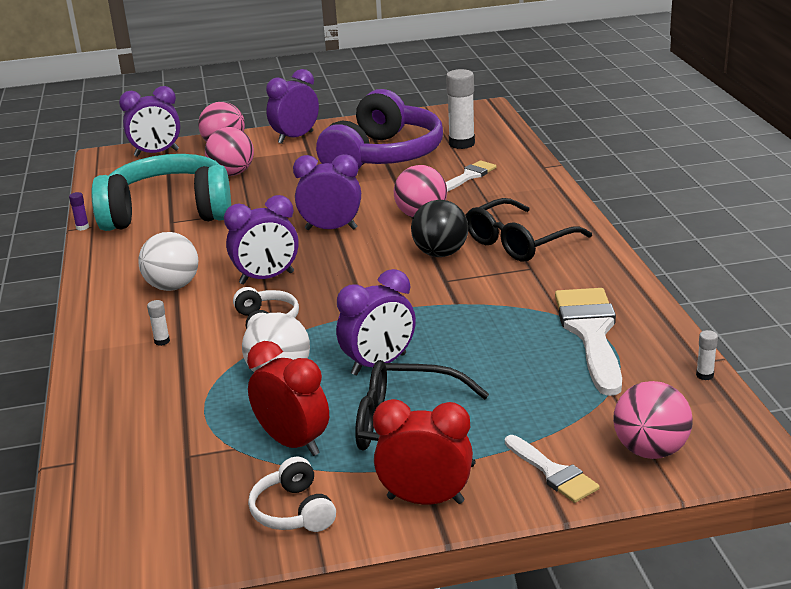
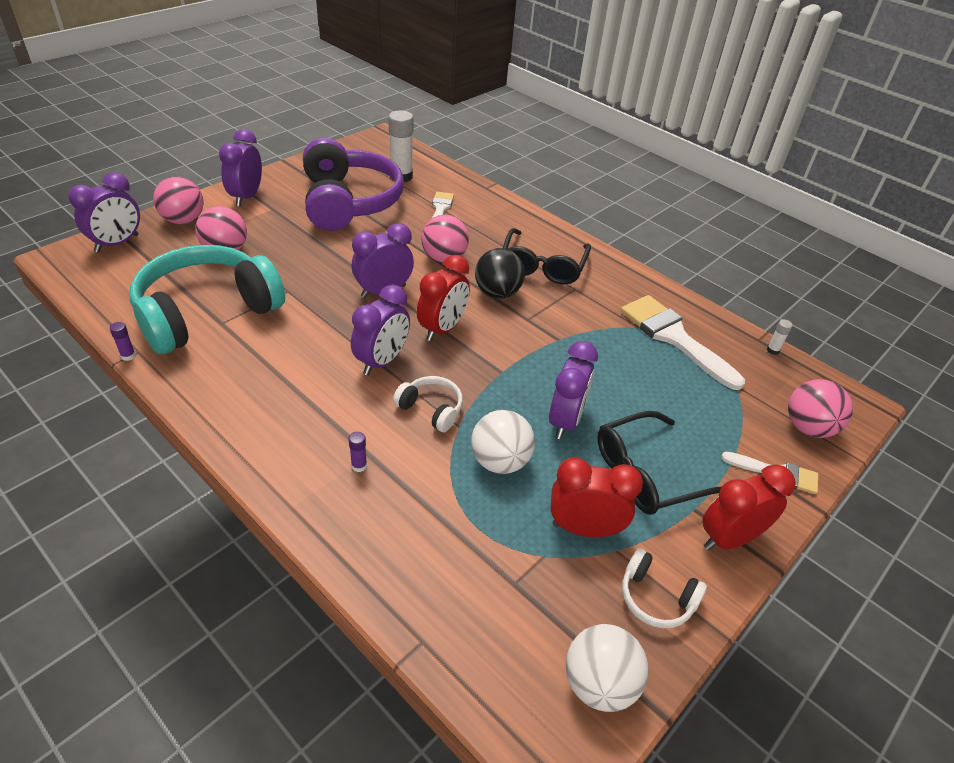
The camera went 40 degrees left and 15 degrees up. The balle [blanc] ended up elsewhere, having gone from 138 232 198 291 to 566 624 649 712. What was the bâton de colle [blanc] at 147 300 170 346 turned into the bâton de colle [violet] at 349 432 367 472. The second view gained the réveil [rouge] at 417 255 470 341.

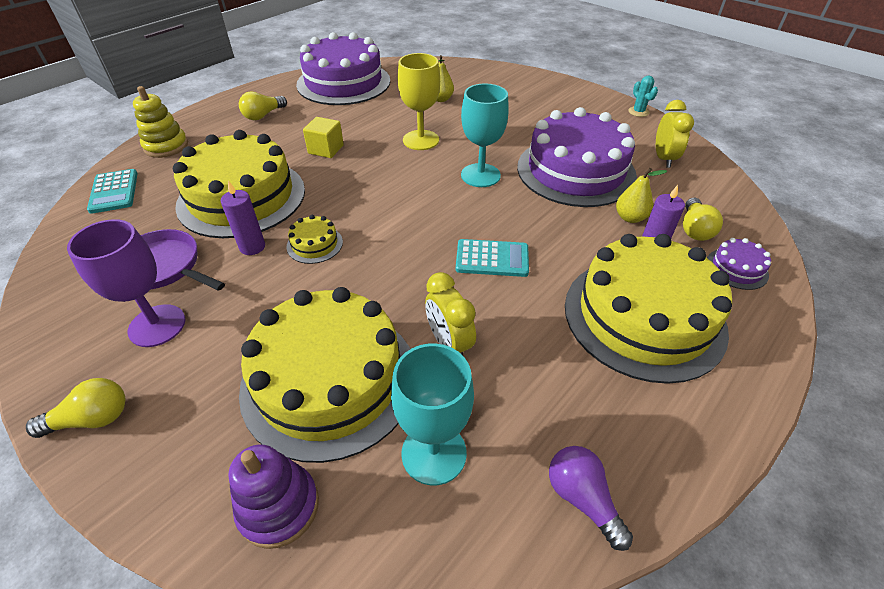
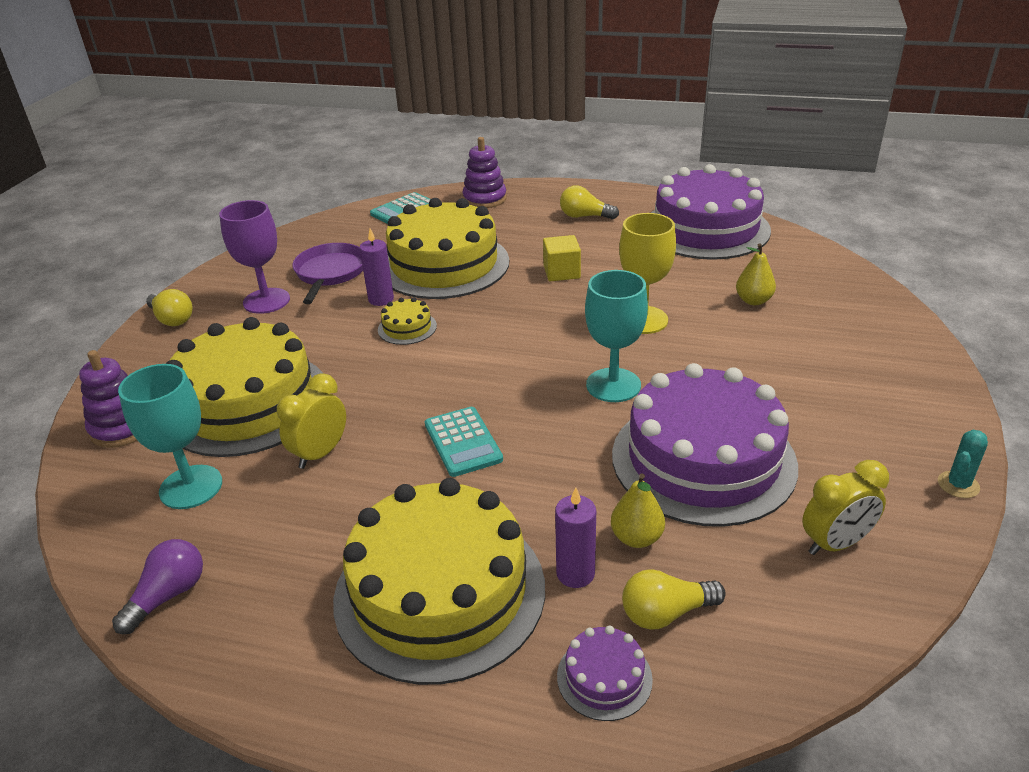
The camera went 65 degrees right and 10 degrees down. What was the jouet à empiler [jaune] at 133 86 188 158 turned into the jouet à empiler [violet] at 462 137 507 208.

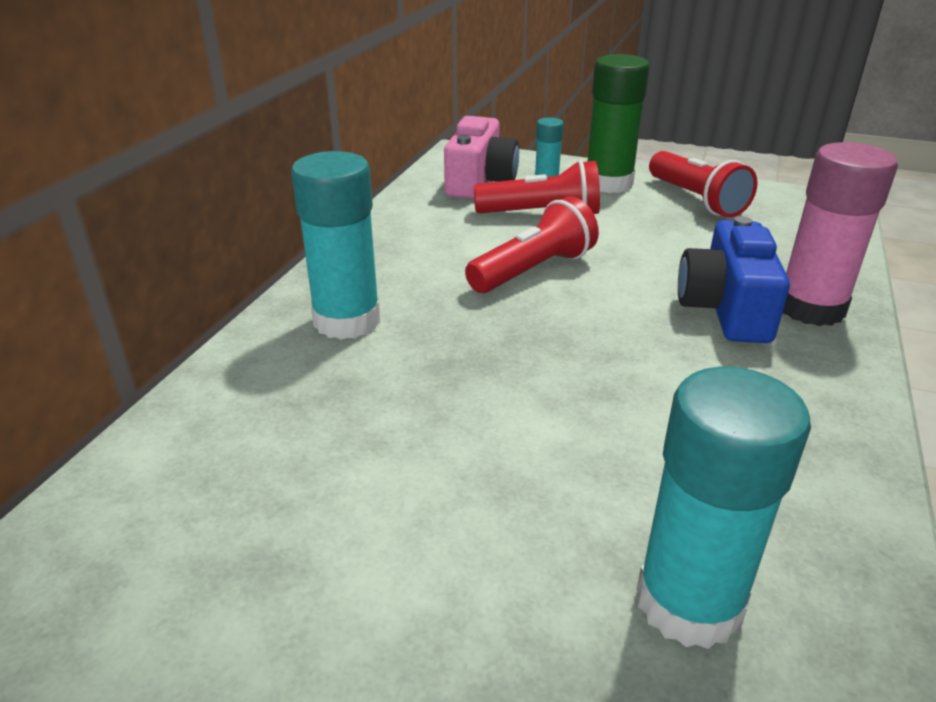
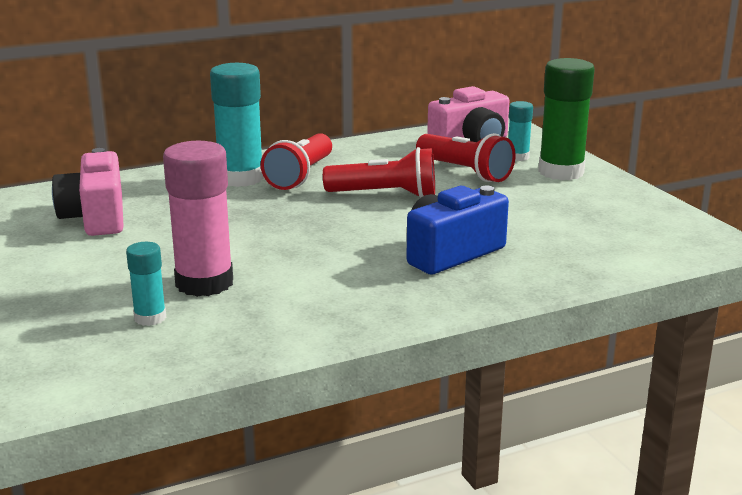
The camera went 45 degrees right and 10 degrees down. The bâton de colle [rose] ended up elsewhere, having gone from 783 142 898 326 to 163 141 233 297. The lampe de poche [rouge] ended up elsewhere, having gone from 649 151 757 218 to 261 133 332 190. The size of the bâton de colle [turquoise] at 636 367 811 649 changed by a factor of 0.52. The second view gained the appareil photo [rose] at 52 148 124 236.

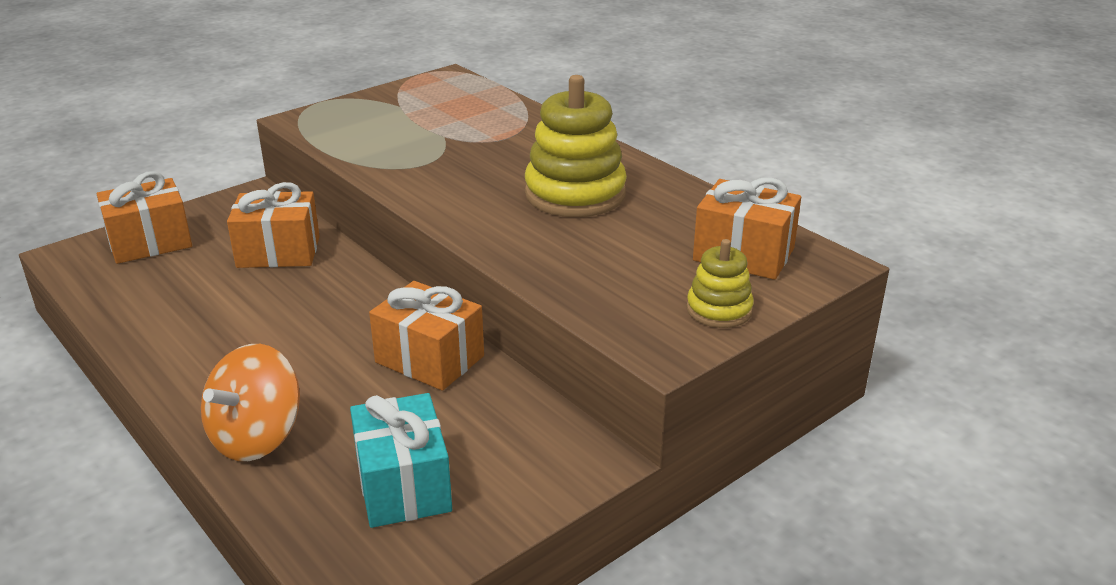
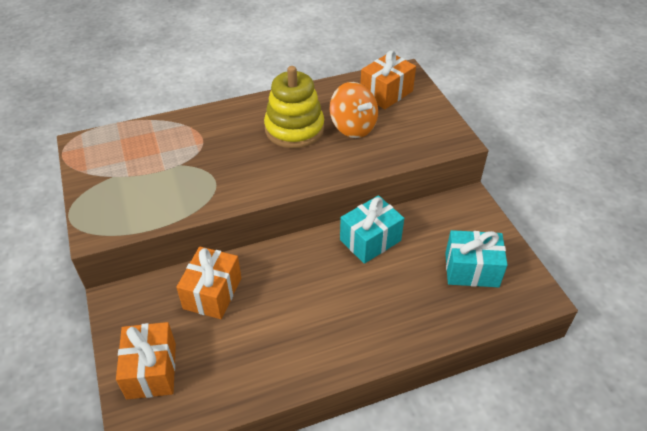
The camera went 70 degrees left and 15 degrees up. The second view lost the jouet à empiler [jaune] at 687 239 754 328. What was the cadeau [orange] at 369 281 484 391 turned into the cadeau [turquoise] at 340 195 404 264. The toupie [orange] ended up elsewhere, having gone from 201 344 300 461 to 330 82 378 138.

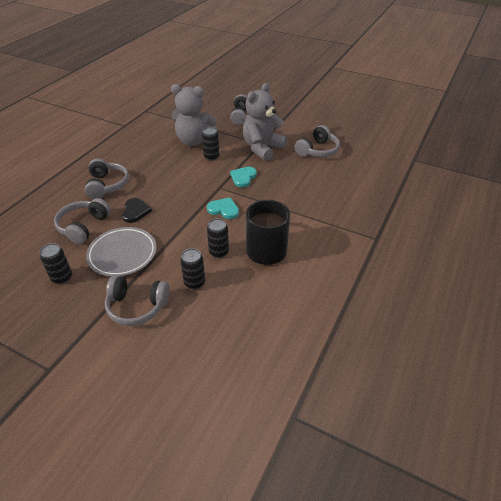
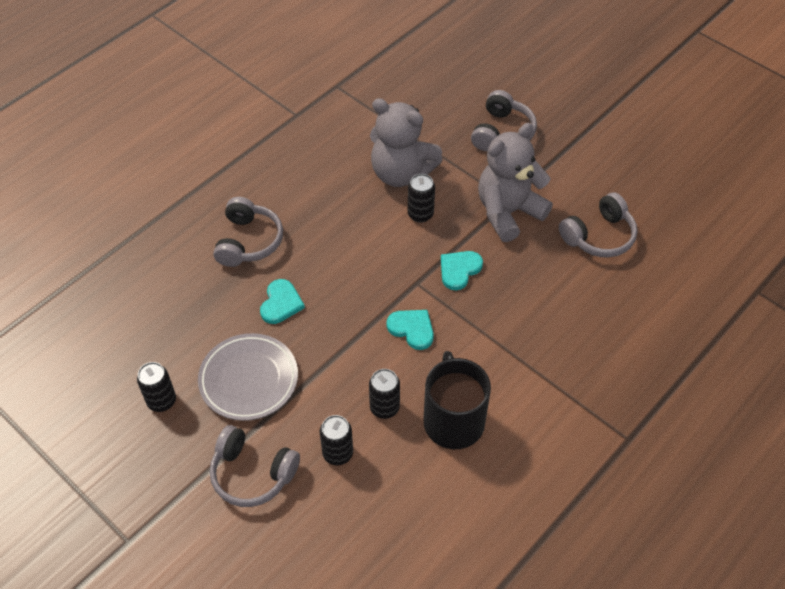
The camera went 15 degrees right and 10 degrees up. The second view lost the casque audio [gris] at 54 198 111 244. What was the cœur [noir] at 122 198 152 223 turned into the cœur [turquoise] at 260 279 305 324.

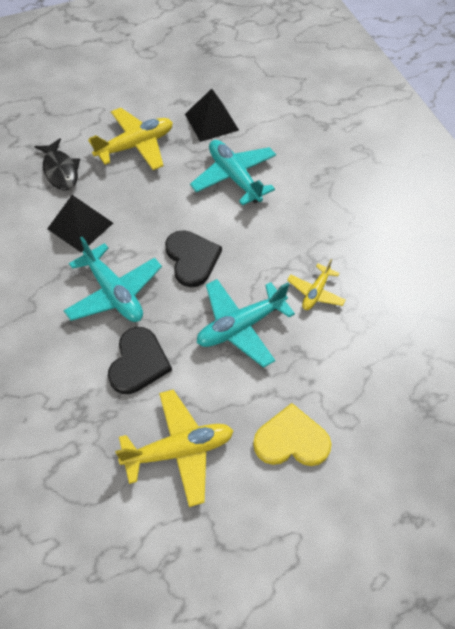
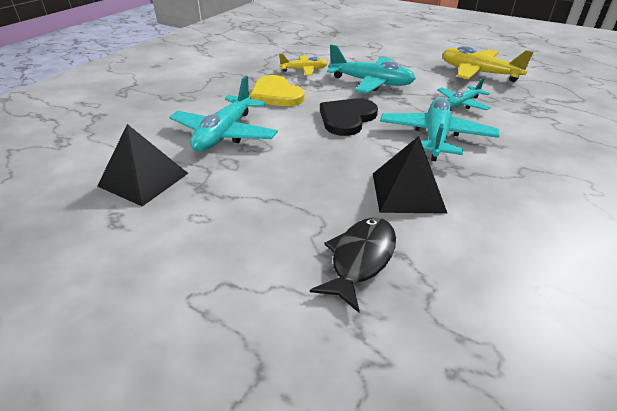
The camera went 125 degrees left and 20 degrees down. The second view lost the avion [jaune] at 88 108 173 170. Where the cœur [noir] stood at 108 327 172 394, the avion [turquoise] came to stand at 437 77 491 110. The cœur [jaune] ended up elsewhere, having gone from 253 403 332 466 to 249 75 304 106.

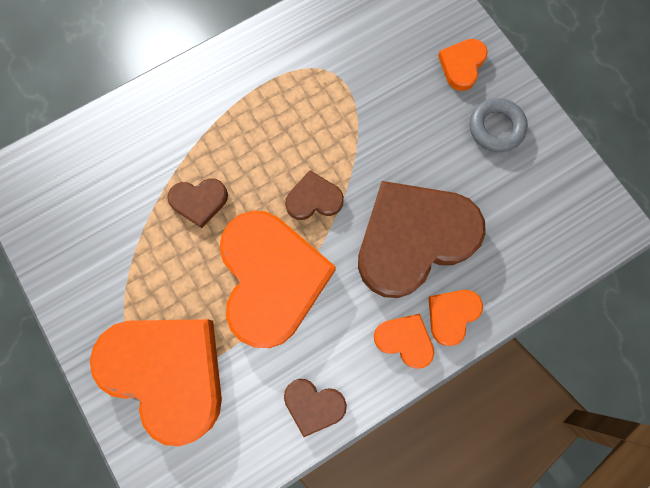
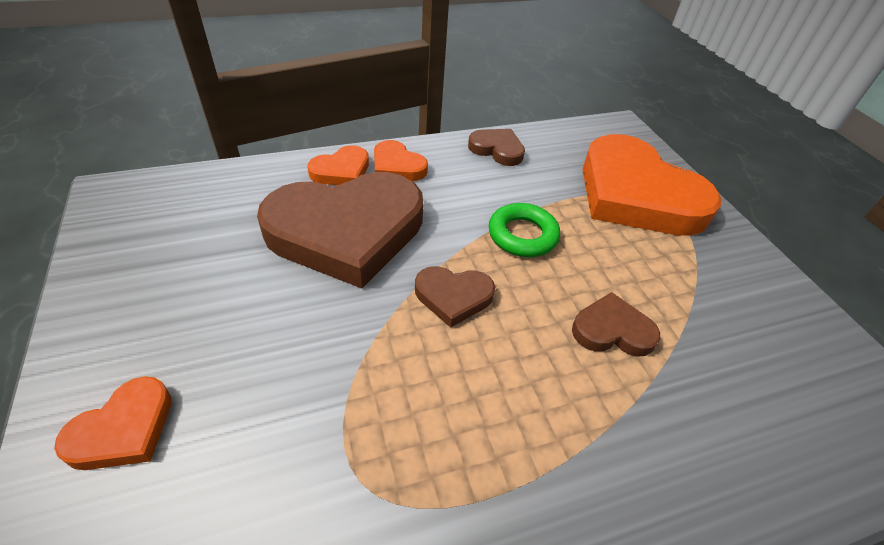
The camera went 170 degrees left and 30 degrees down. The second view lost the anneau [gris] at 470 98 528 152. Where the cœur [orange] stood at 219 210 336 348, the anneau [vert] came to stand at 489 203 560 257.

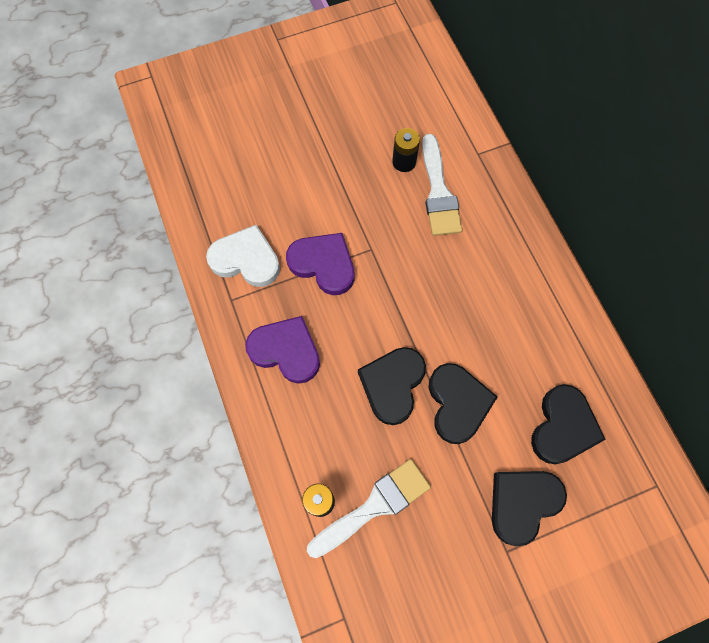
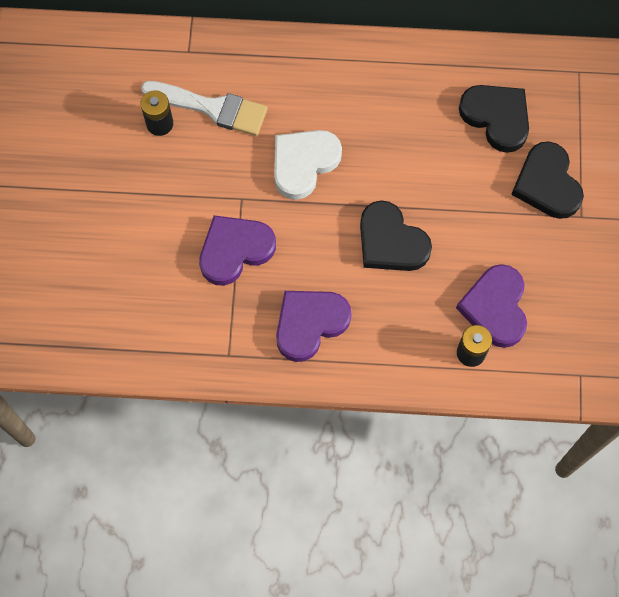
The camera went 65 degrees left and 0 degrees up. The cœur [blanc] ended up elsewhere, having gone from 206 225 280 287 to 274 130 342 200. The second view lost the cœur [noir] at 428 363 497 444. Where the pinceau [blanc] stood at 307 459 431 558, the cœur [violet] came to stand at 456 264 527 348.

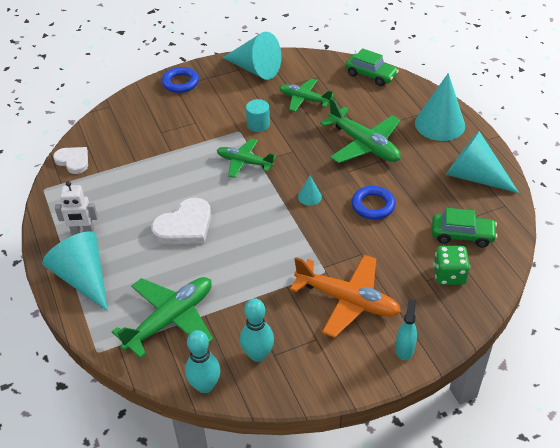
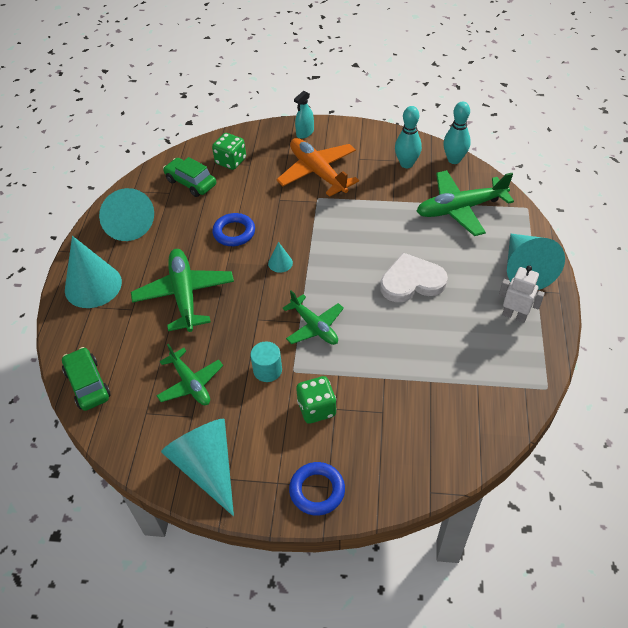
The camera went 150 degrees left and 5 degrees up. The second view lost the cœur [blanc] at 53 147 88 174. The second view gained the dé [vert] at 296 376 337 424.

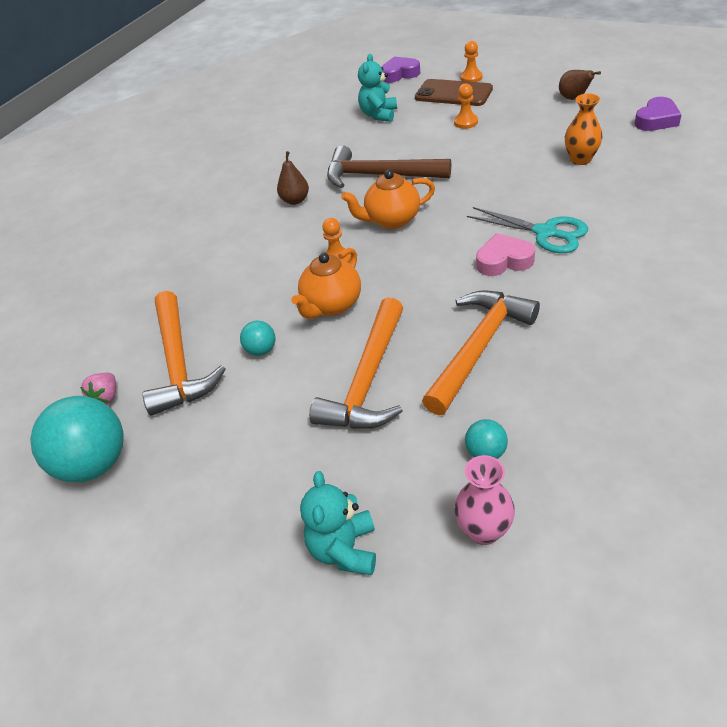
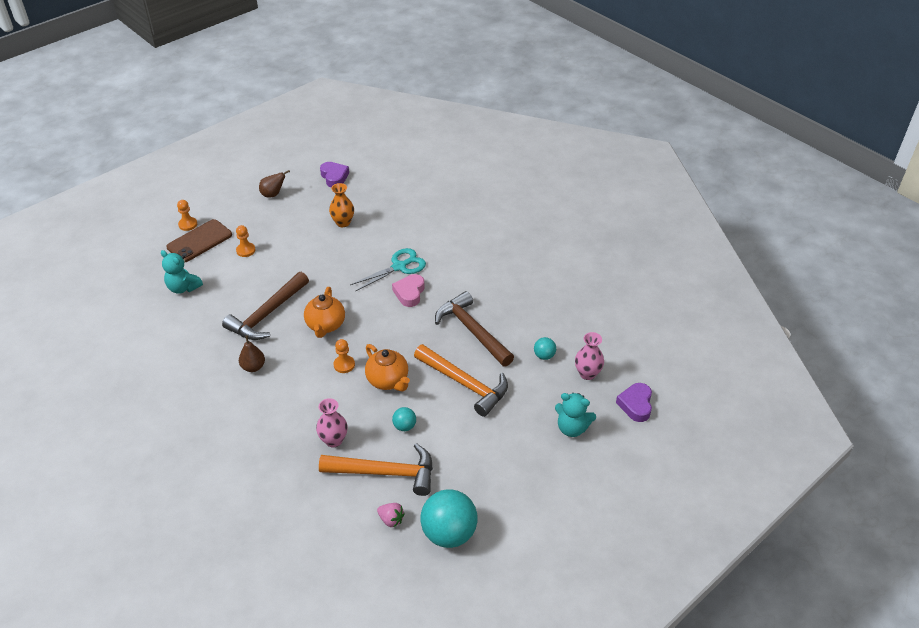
The camera went 75 degrees left and 0 degrees up. The cœur [violet] ended up elsewhere, having gone from 381 57 420 83 to 616 383 652 422. What was the marteau [orange] at 422 290 540 415 turned into the marteau [marron] at 435 291 514 367. The second view gained the vase [rose] at 316 398 348 447.

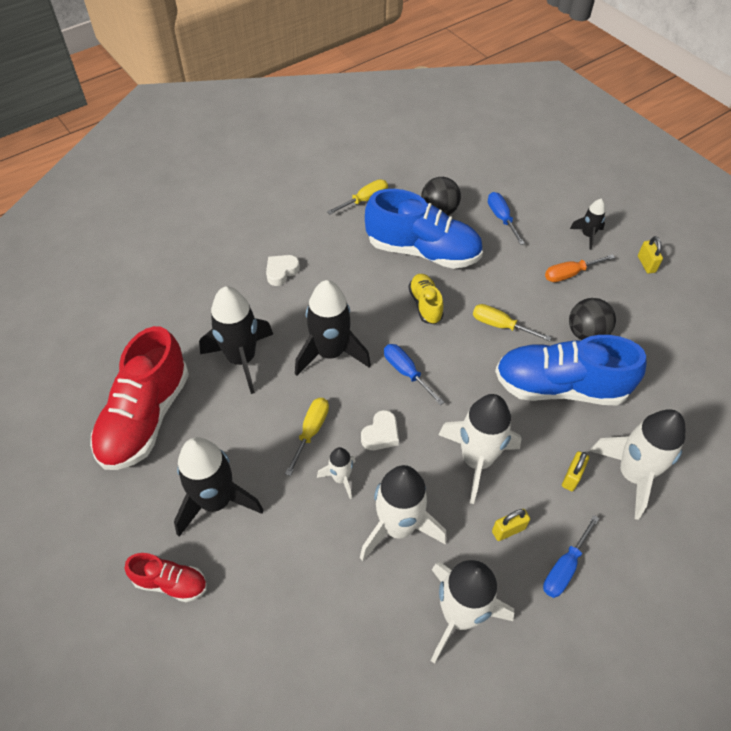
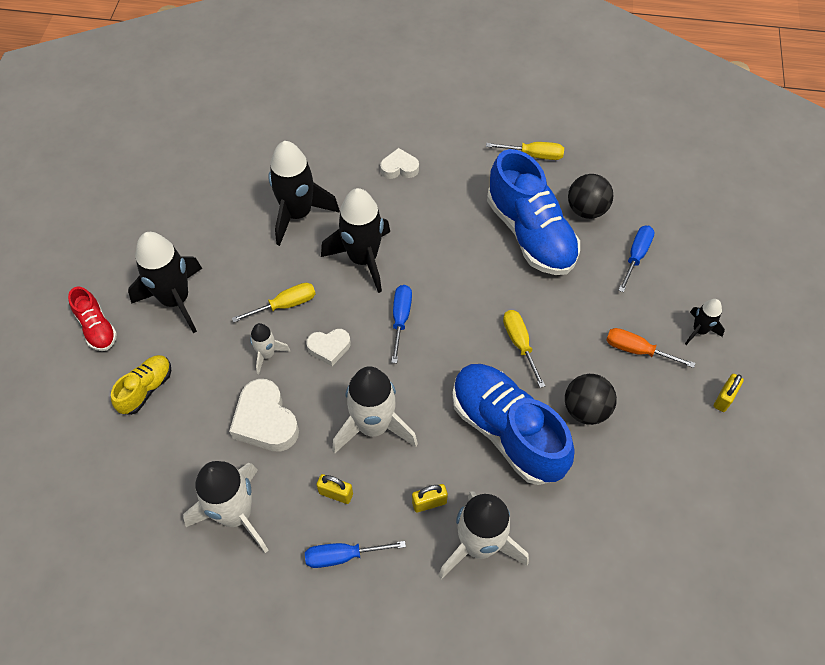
The camera went 45 degrees right and 5 degrees up. The chaussure [jaune] ended up elsewhere, having gone from 408 274 444 324 to 111 355 171 415. The second view lost the chaussure [rouge] at 90 326 189 470. Where the fusée [blanc] stood at 360 465 447 561, the cœur [blanc] came to stand at 229 379 299 452.

